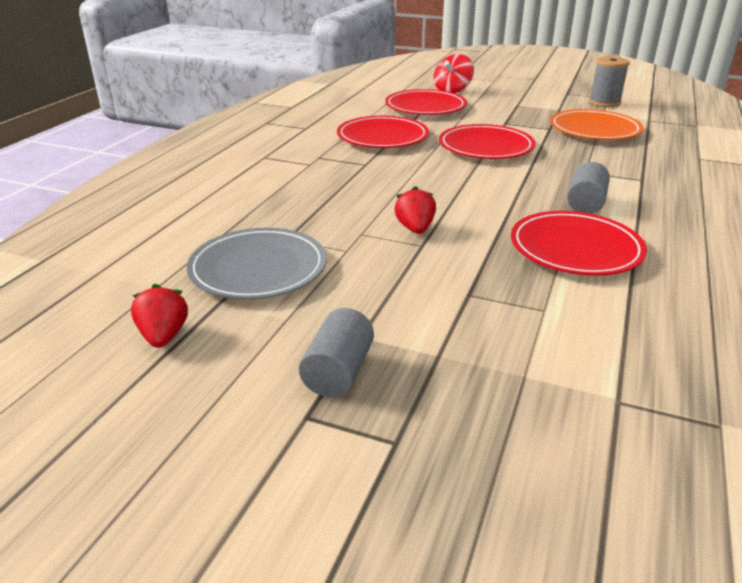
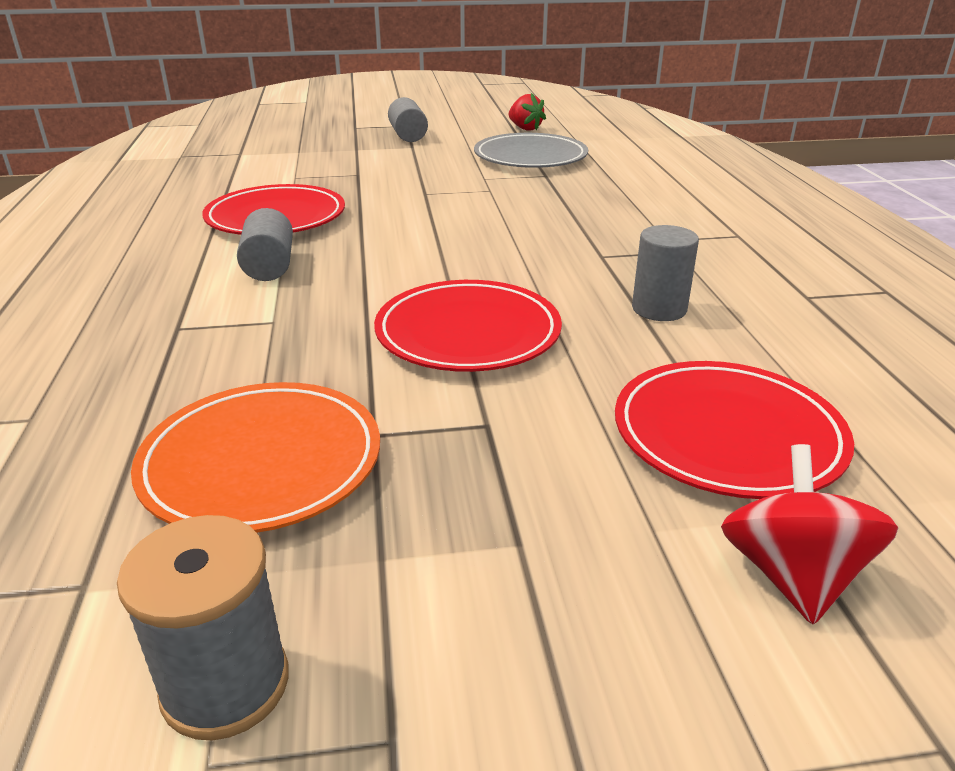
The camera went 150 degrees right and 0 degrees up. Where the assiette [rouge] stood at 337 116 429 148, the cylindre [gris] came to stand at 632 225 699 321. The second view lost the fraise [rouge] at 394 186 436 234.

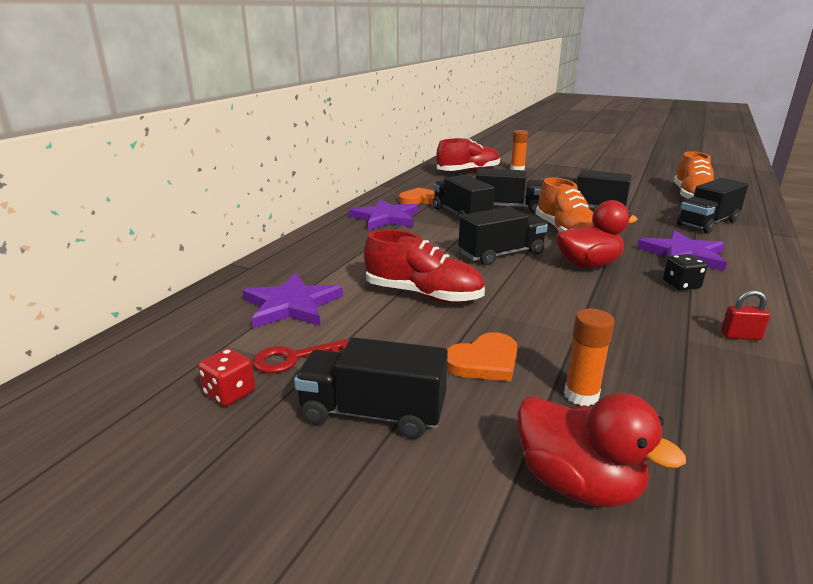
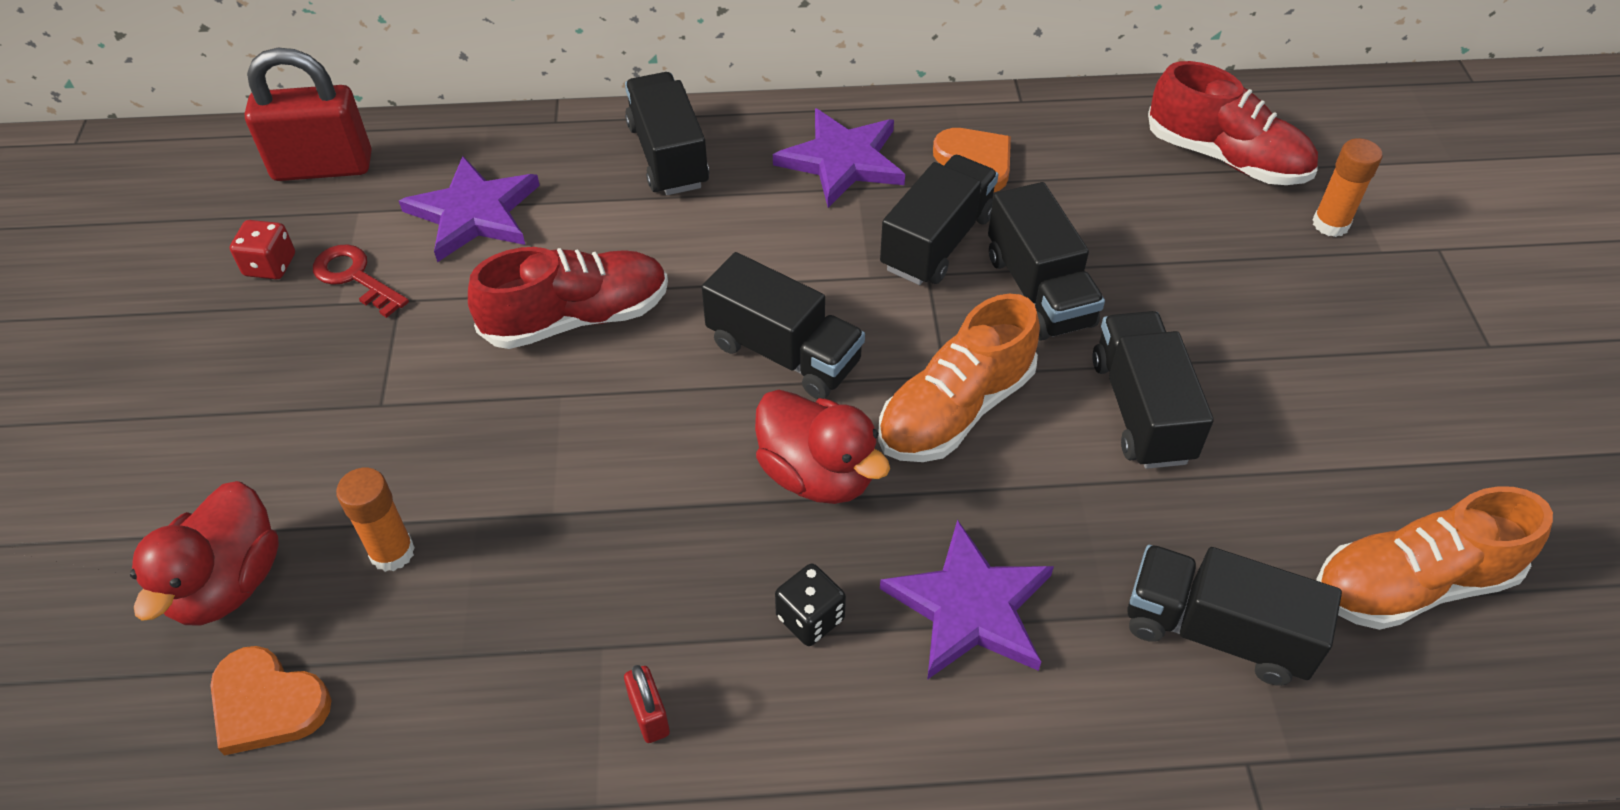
The camera went 60 degrees right and 25 degrees up. The chaussure [rouge] at 364 230 485 303 ended up facing another way, 105 degrees counterclockwise from before. The cœur [orange] ended up elsewhere, having gone from 447 332 518 381 to 210 646 331 756. The camion [noir] ended up elsewhere, having gone from 294 337 448 439 to 625 72 709 195. The second view gained the cadenas [rouge] at 245 48 372 181.

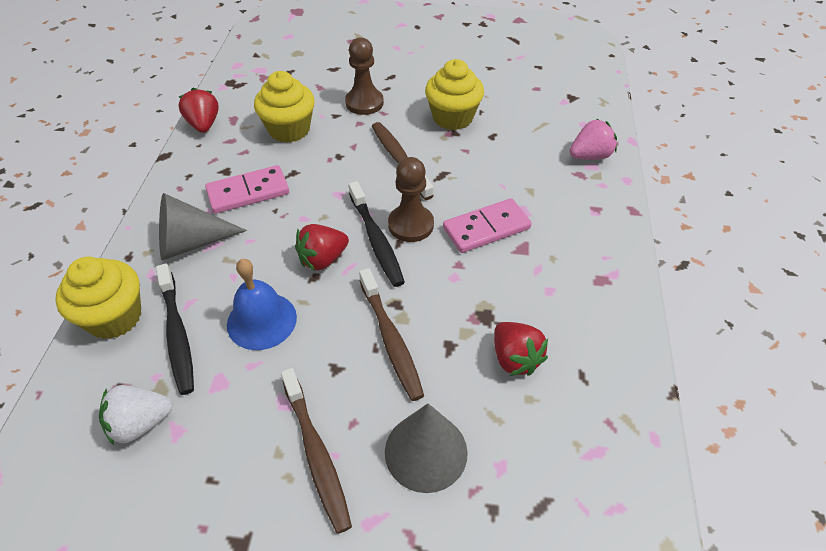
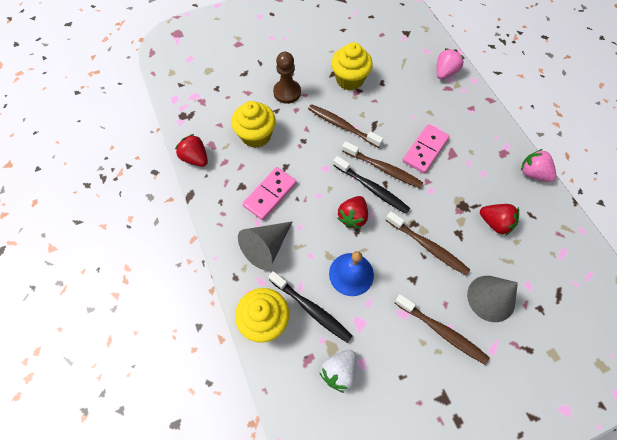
The camera went 30 degrees left and 15 degrees up. Where the pion [marron] stood at 388 157 434 242, the brosse à dents [marron] came to stand at 342 141 423 188. The second view gained the fraise [rose] at 521 149 556 182.

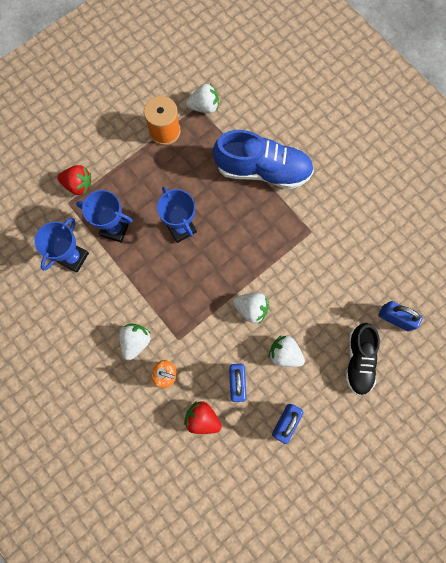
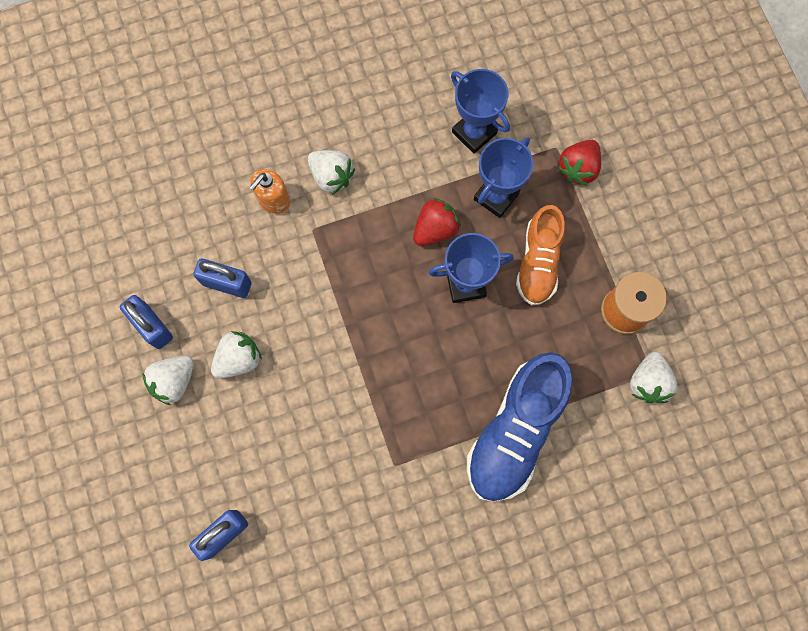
The camera went 110 degrees right and 0 degrees up. The fraise [blanc] ended up elsewhere, having gone from 233 293 269 324 to 142 356 194 405. The second view lost the chaussure [noir] at 346 323 380 396. The fraise [rouge] ended up elsewhere, having gone from 184 401 222 434 to 413 198 461 246. The second view gained the chaussure [orange] at 516 205 565 305.

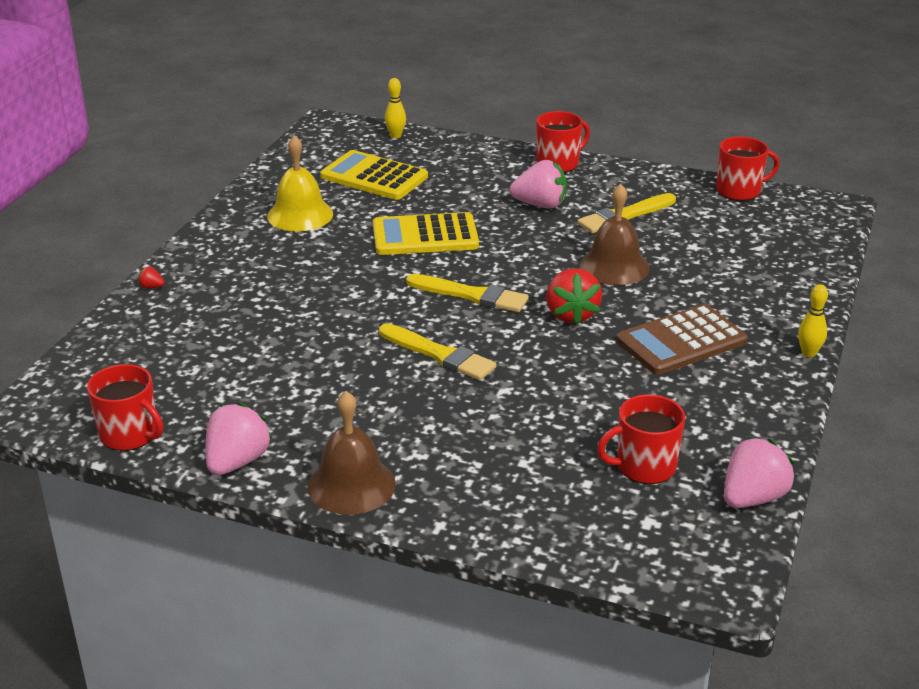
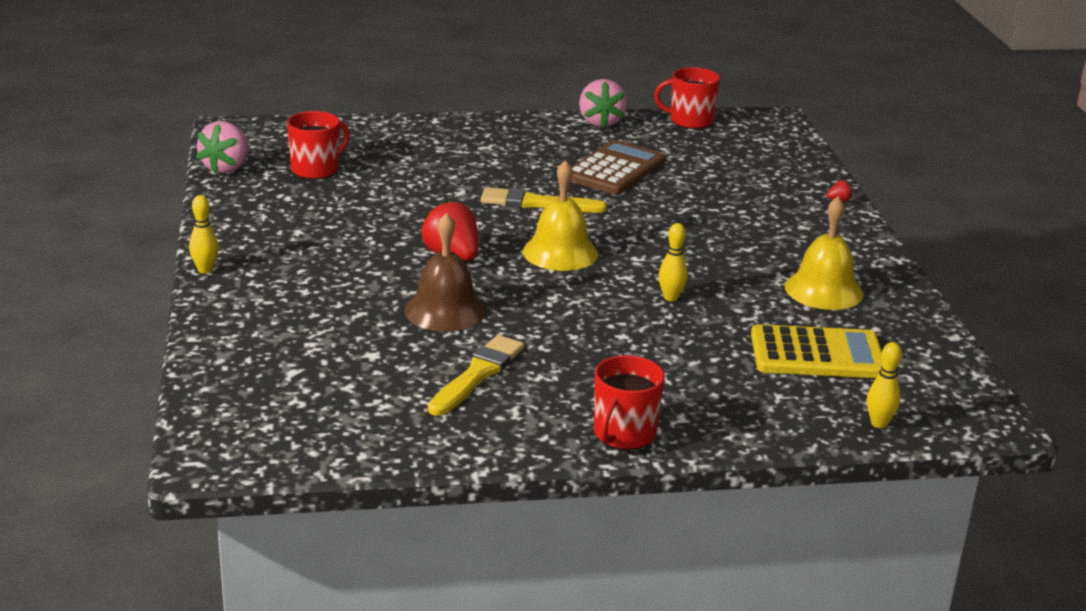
The camera went 150 degrees right and 5 degrees down. The second view lost the tasse [rouge] at 717 136 780 201. The second view lost the fraise [rose] at 510 160 567 209. Where the calculatrice [jaune] stood at 373 212 479 255, the quille [jaune] came to stand at 659 223 688 301. Where the pinceau [jaune] stood at 406 274 529 312, the cloche [jaune] came to stand at 523 160 598 271. The calculatrice [marron] ended up elsewhere, having gone from 616 304 748 375 to 571 140 666 195. The second view lost the cloche [marron] at 307 391 396 515.

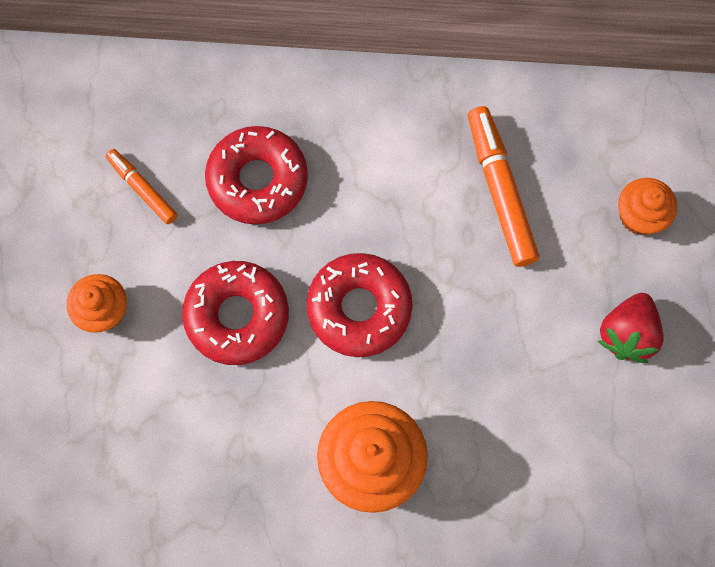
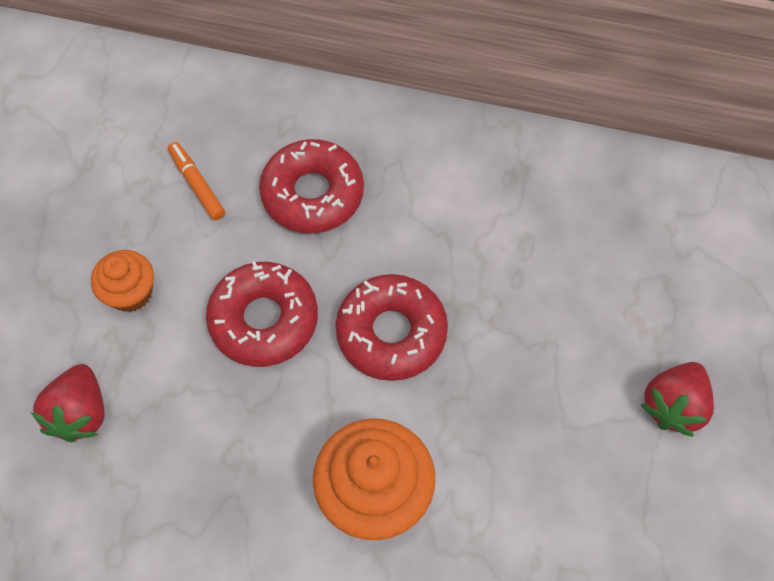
The camera went 10 degrees right and 10 degrees down. The second view lost the feutre [orange] at 468 106 539 267. The second view lost the muffin [orange] at 618 178 677 235. The second view gained the fraise [rouge] at 31 364 104 443.

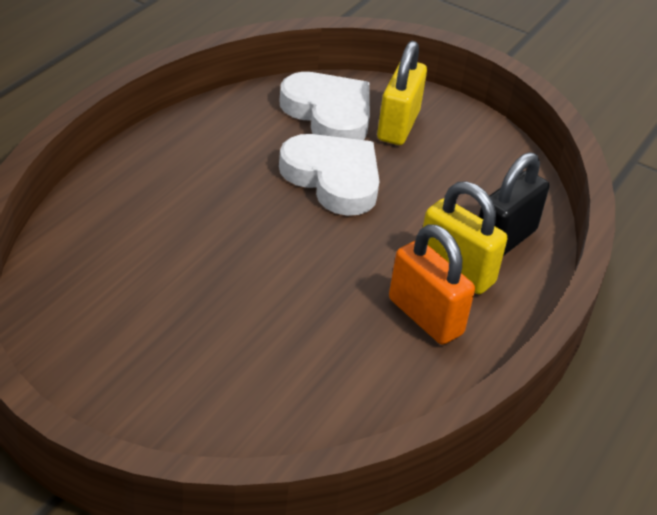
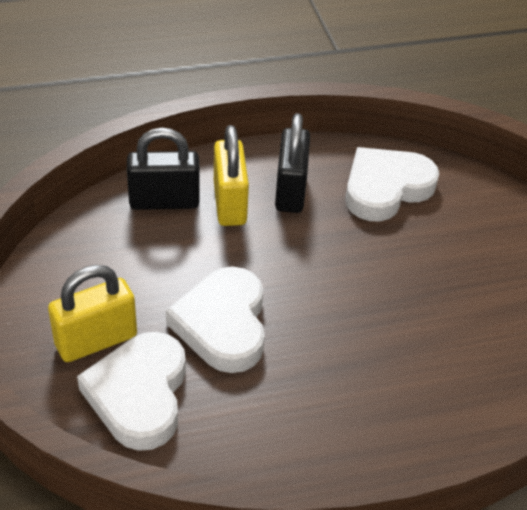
The camera went 135 degrees left and 5 degrees up. What was the cadenas [orange] at 389 224 475 345 turned into the cadenas [noir] at 275 113 310 213. The second view gained the cœur [blanc] at 345 147 439 221.

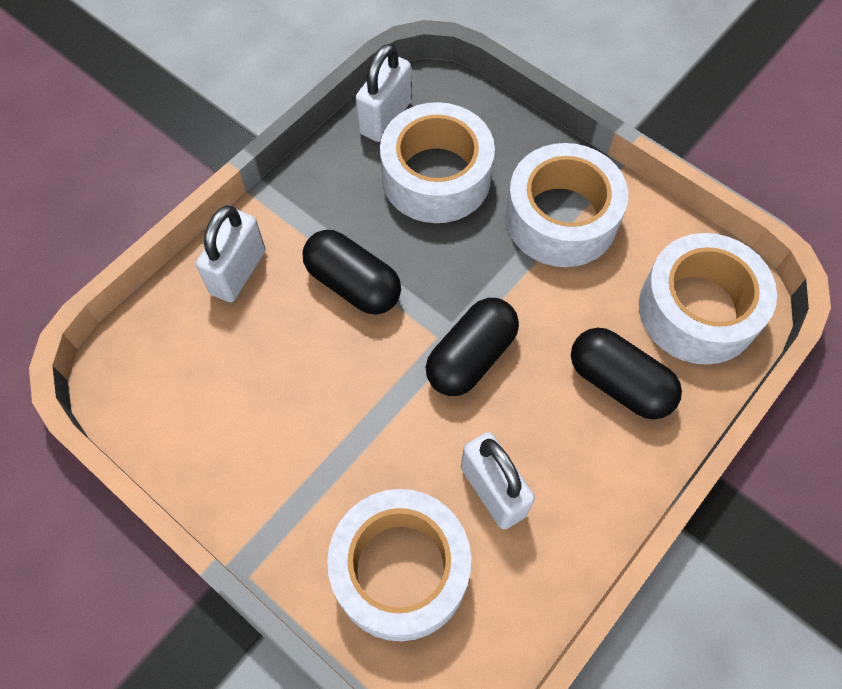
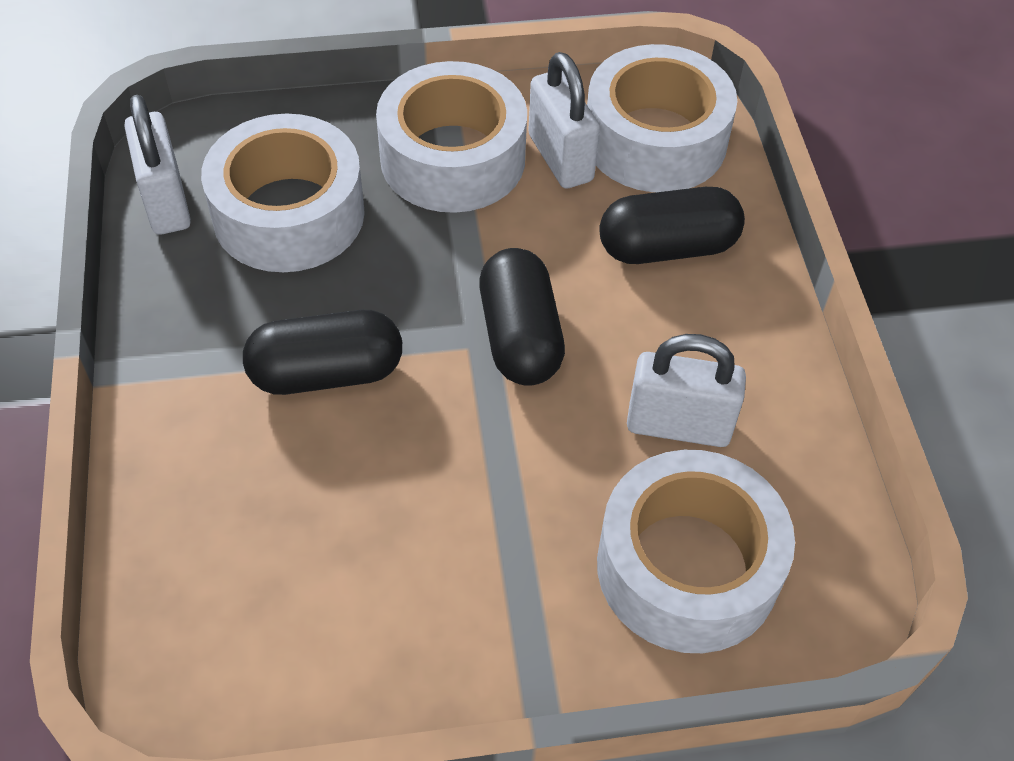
The camera went 50 degrees left and 10 degrees down. The cadenas [blanc] ended up elsewhere, having gone from 196 205 265 302 to 528 52 600 189.

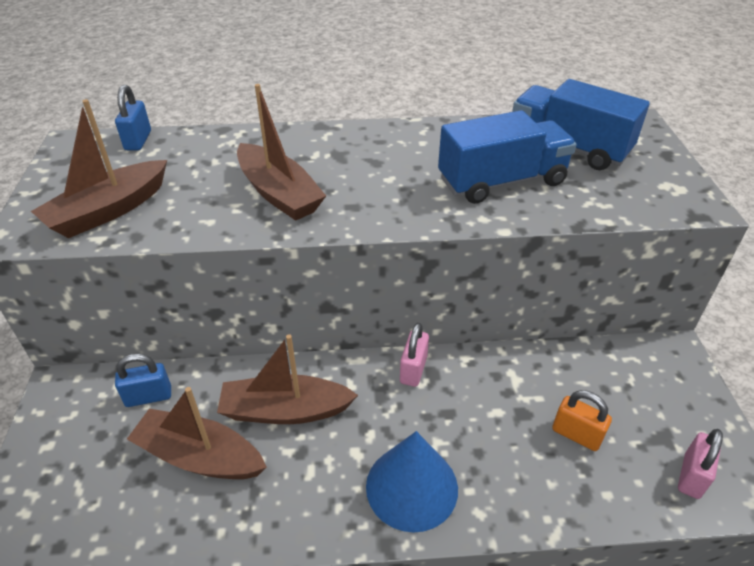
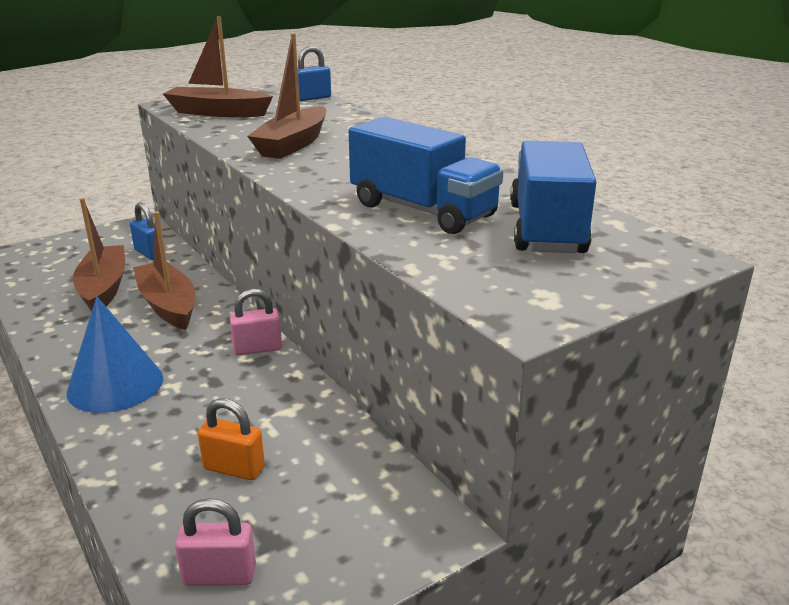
The camera went 60 degrees right and 15 degrees down. The cadenas [orange] at 552 390 612 451 ended up facing another way, 75 degrees counterclockwise from before.

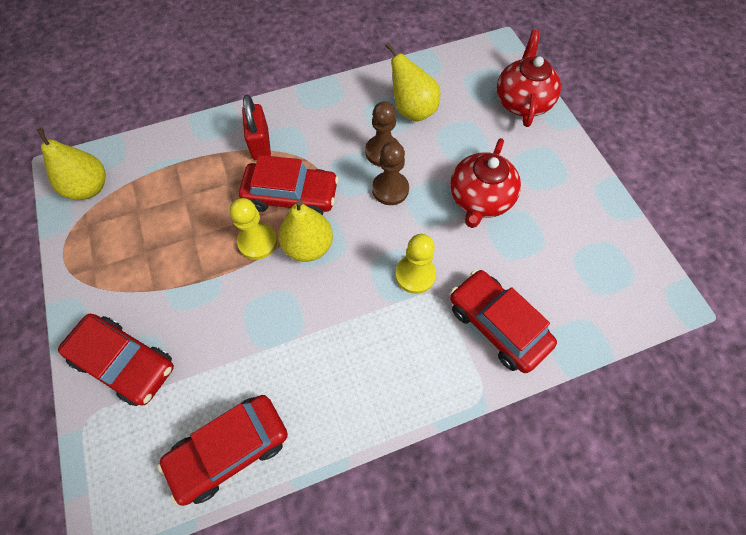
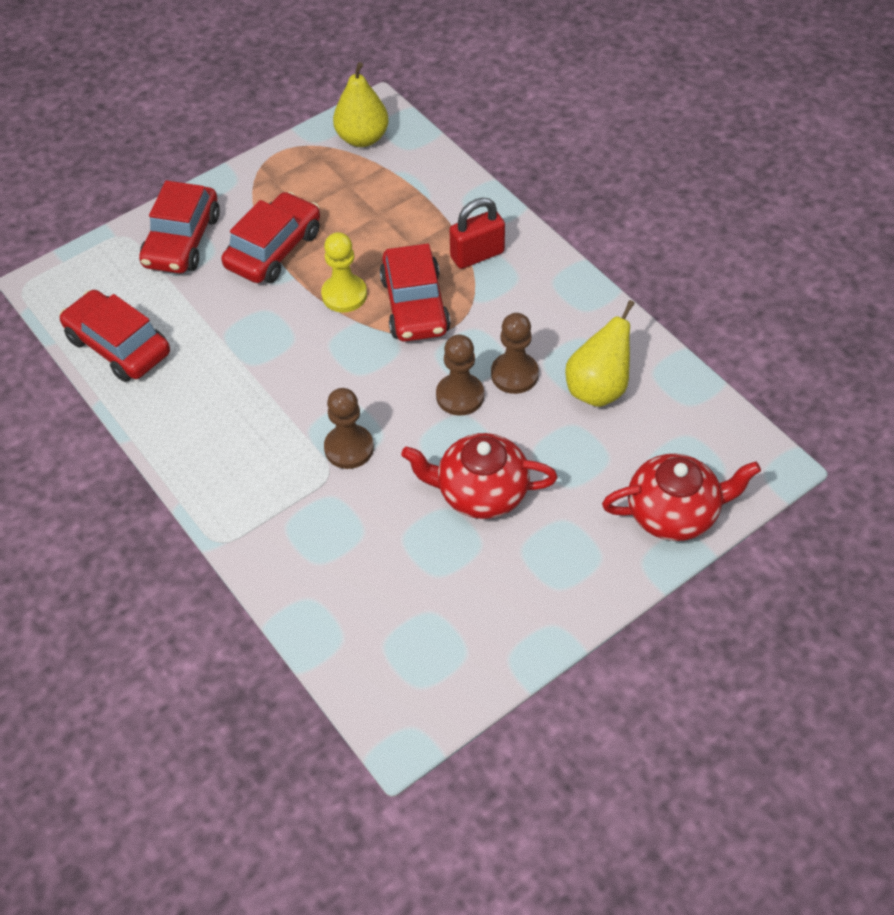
The camera went 75 degrees right and 10 degrees down. The second view lost the poire [jaune] at 279 200 333 262. What was the pion [jaune] at 396 234 436 294 turned into the pion [marron] at 324 388 374 469. The voiture [rouge] ended up elsewhere, having gone from 450 270 557 373 to 221 192 320 283.

